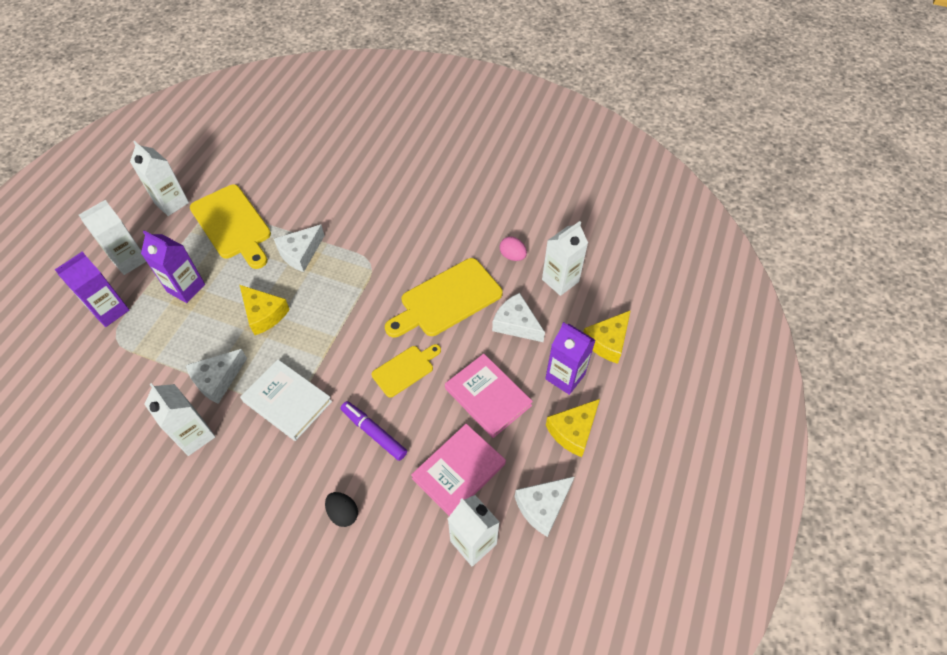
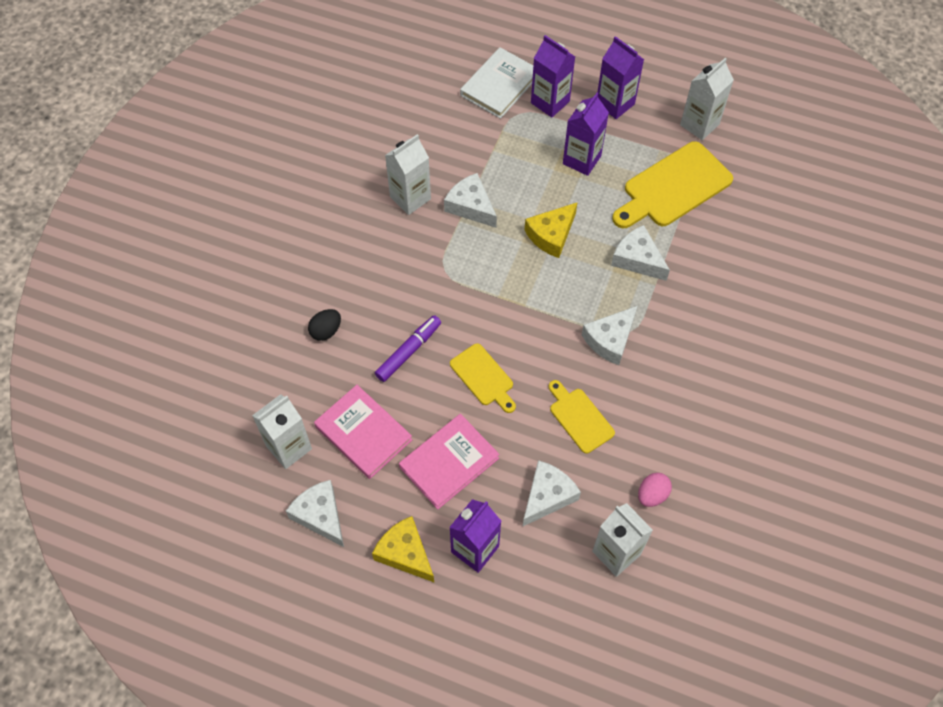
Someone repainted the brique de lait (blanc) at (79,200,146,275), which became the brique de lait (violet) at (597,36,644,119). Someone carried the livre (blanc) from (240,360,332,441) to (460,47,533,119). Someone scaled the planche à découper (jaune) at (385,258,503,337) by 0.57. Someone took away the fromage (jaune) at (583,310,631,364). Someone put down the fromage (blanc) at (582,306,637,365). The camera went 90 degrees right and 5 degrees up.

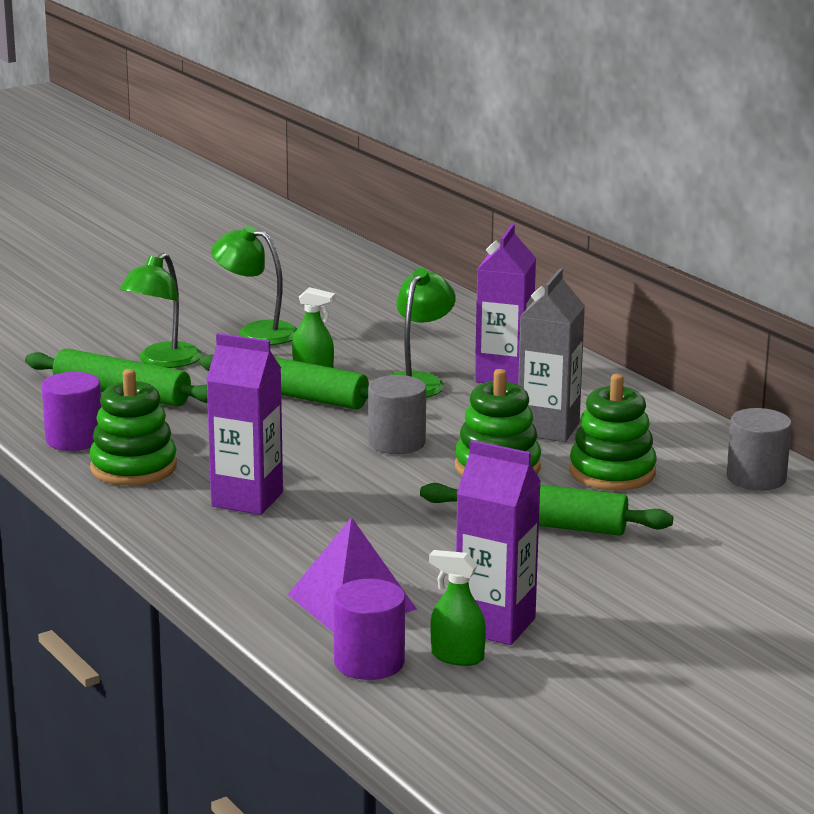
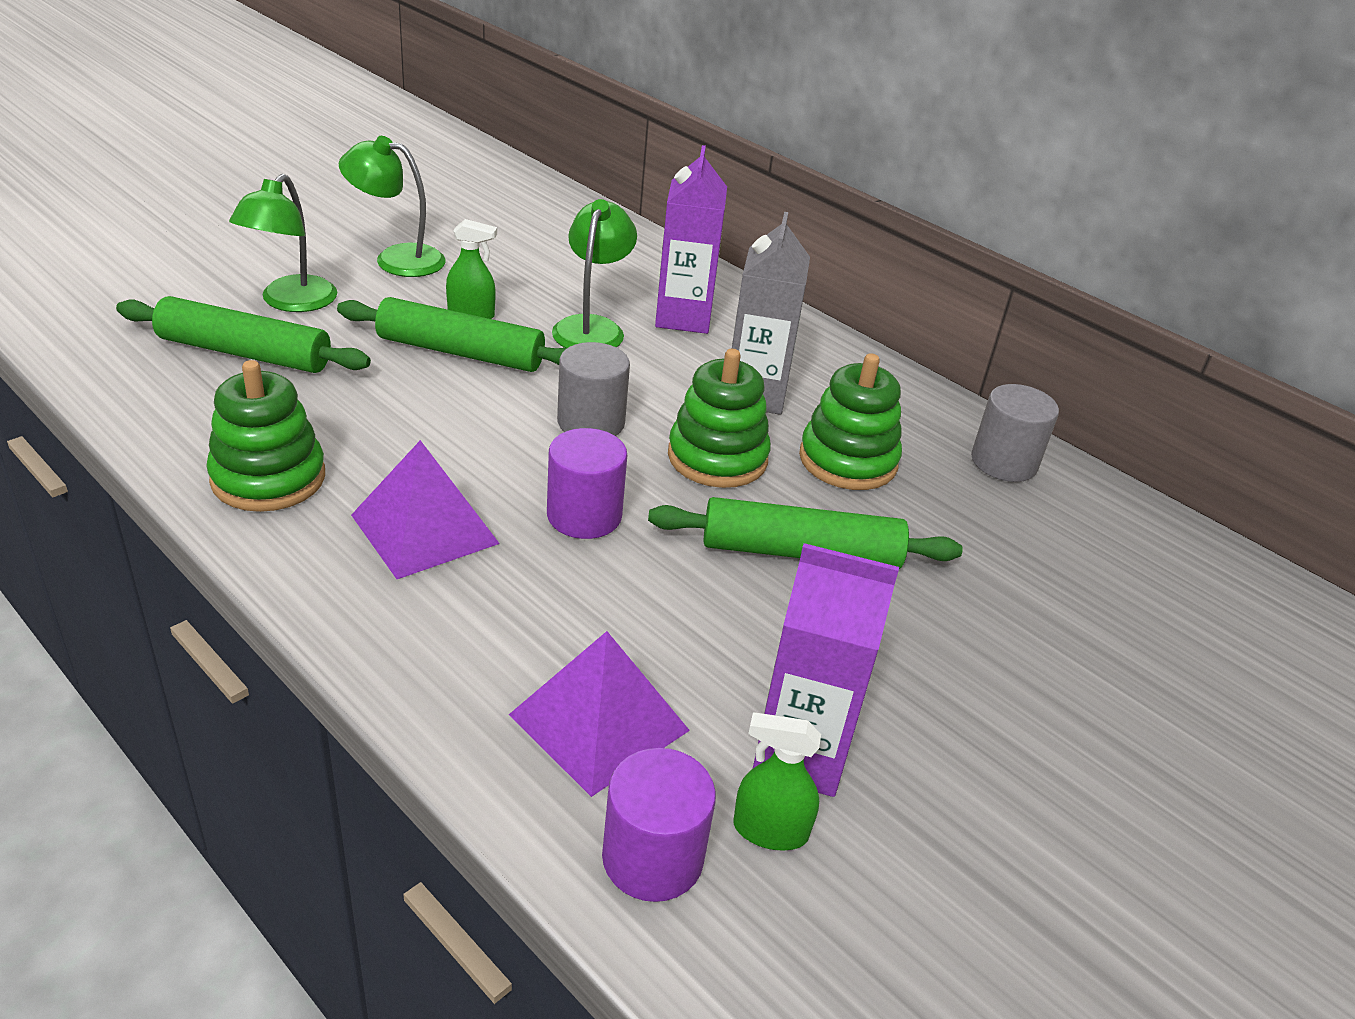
Someone carried the cylindre (violet) from (42,372,102,451) to (547,428,627,539). Someone swapped the brique de lait (violet) at (206,333,283,515) for the pyramide (violet) at (351,440,500,579). The camera went 15 degrees left and 15 degrees up.

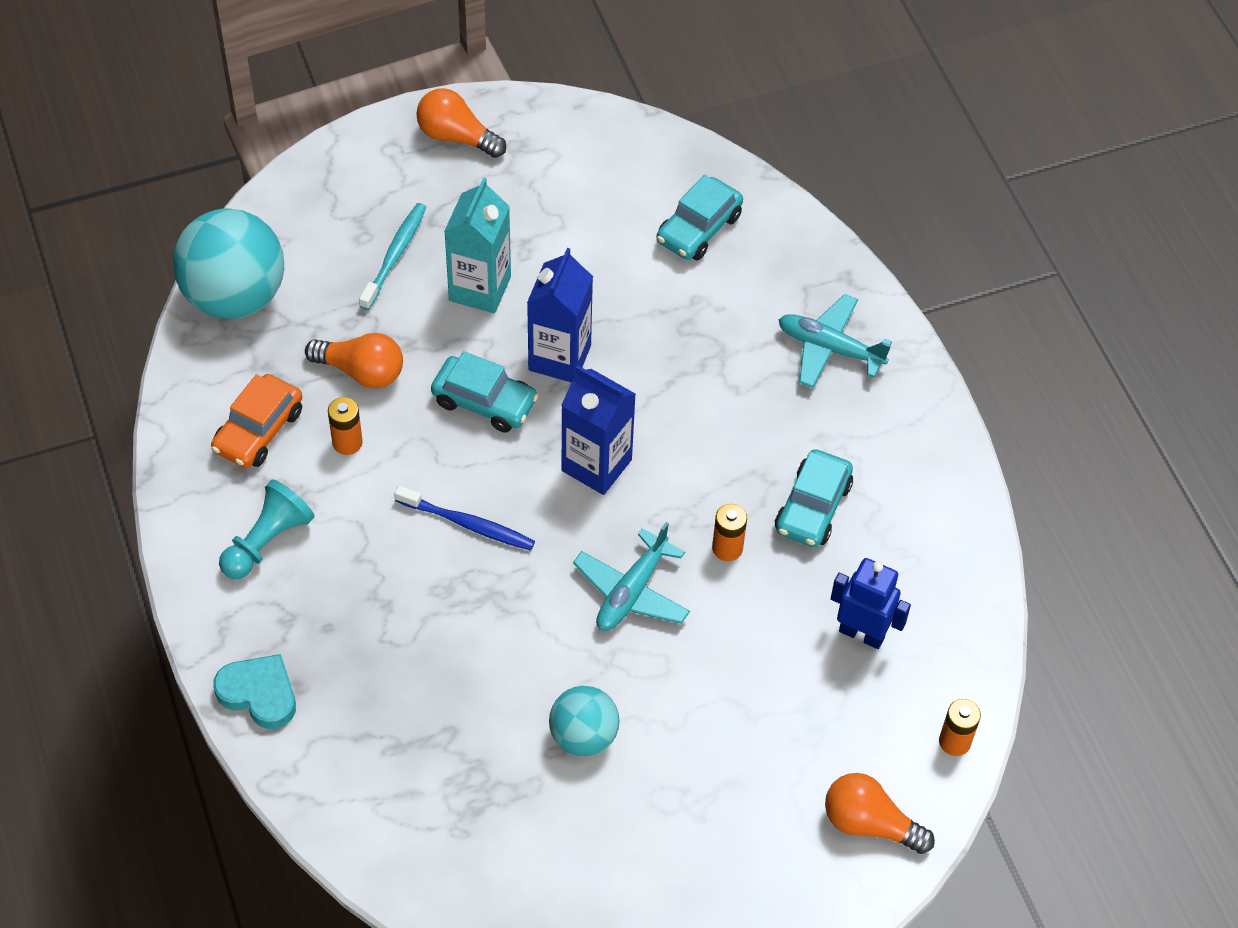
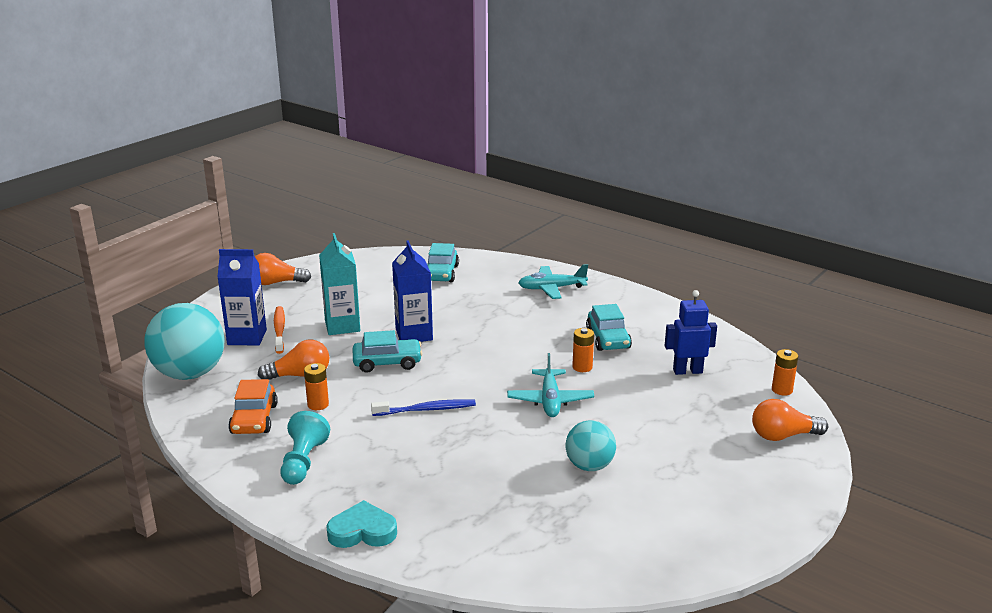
Someone repainted the brosse à dents (turquoise) at (359,203,426,310), which became the brosse à dents (orange) at (274,306,285,354). Someone carried the brique de lait (bleu) from (561,365,636,495) to (217,249,267,346). The camera went 30 degrees left and 30 degrees down.

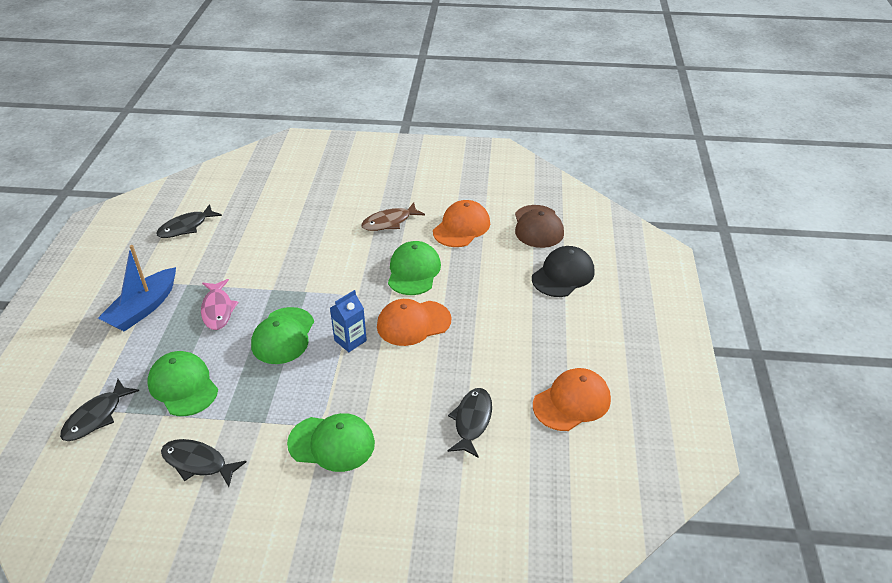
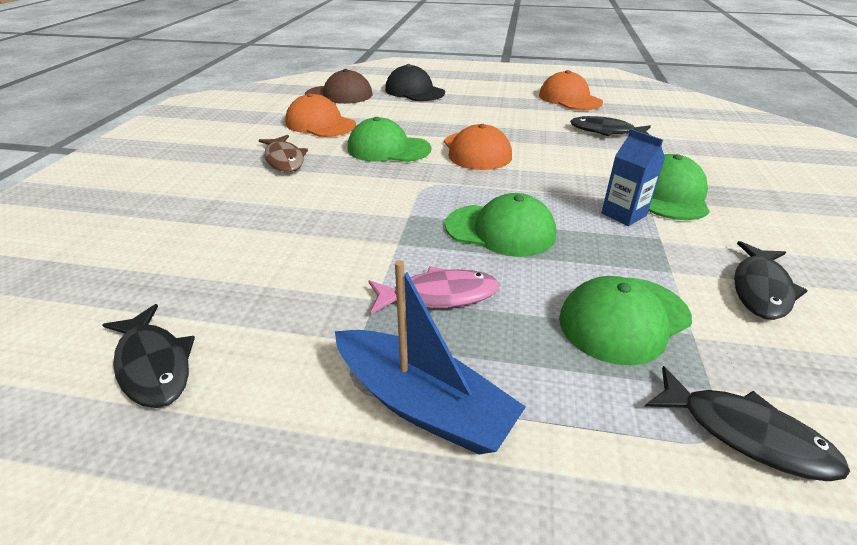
Someone carried the brique de lait (bleu) from (330,290,367,352) to (601,129,665,226). The camera went 85 degrees left and 5 degrees down.

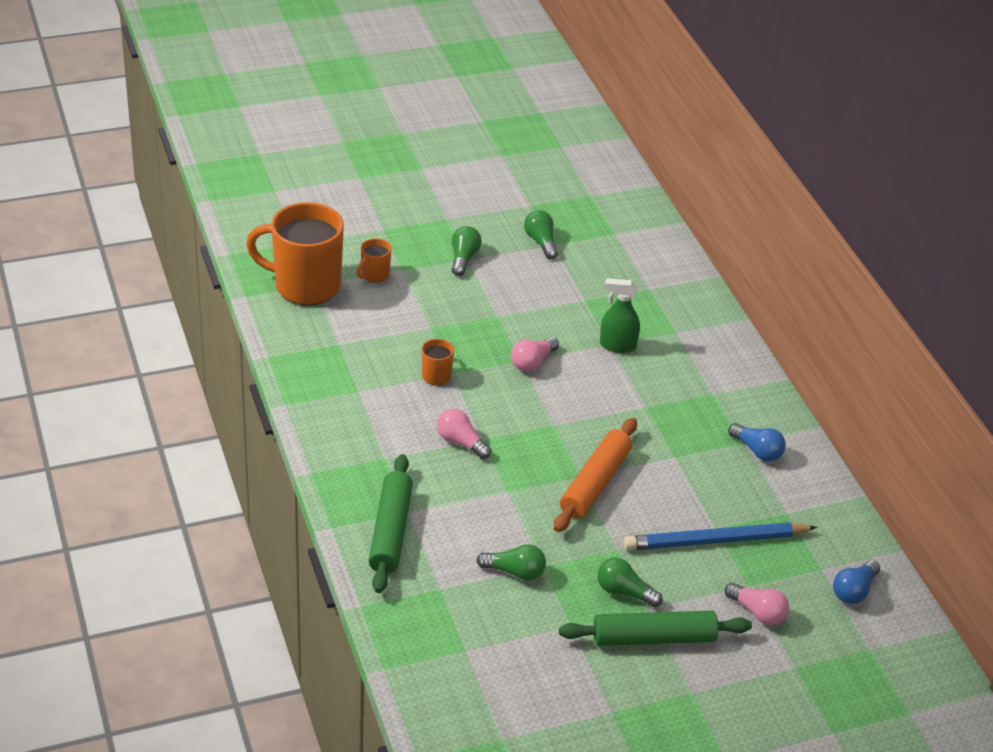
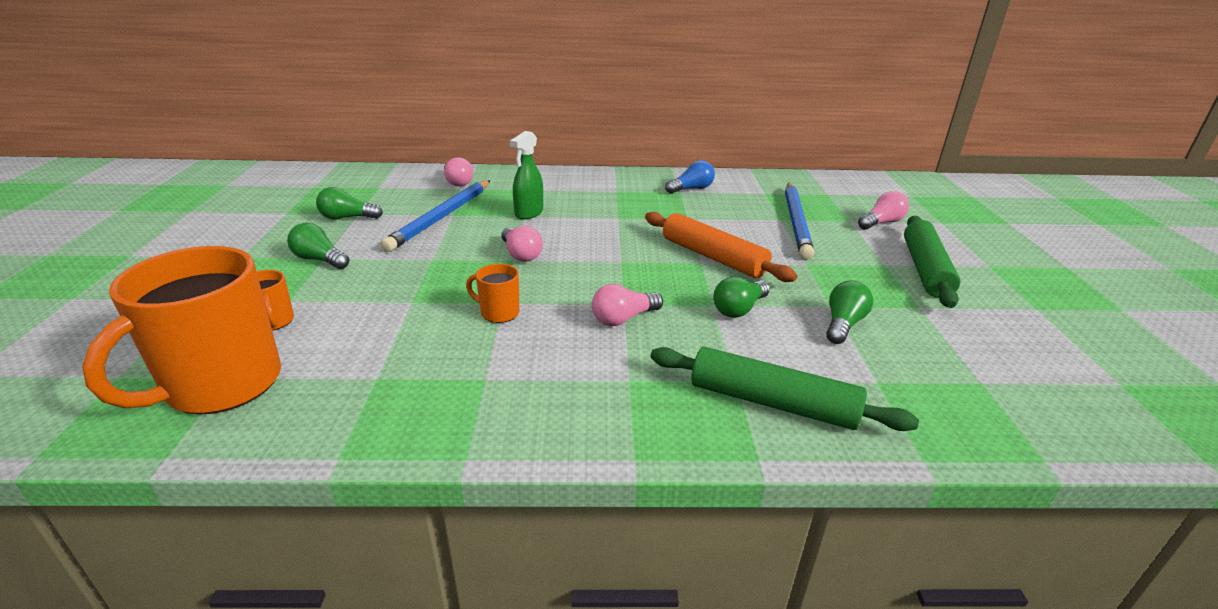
Someone carried the ampoule (vert) from (597,558,663,607) to (713,277,770,318). Someone took away the ampoule (bleu) at (833,560,880,604). Someone put down the crayon (bleu) at (380,180,490,252). Someone put down the ampoule (rose) at (444,157,473,186). The camera went 70 degrees left and 10 degrees down.

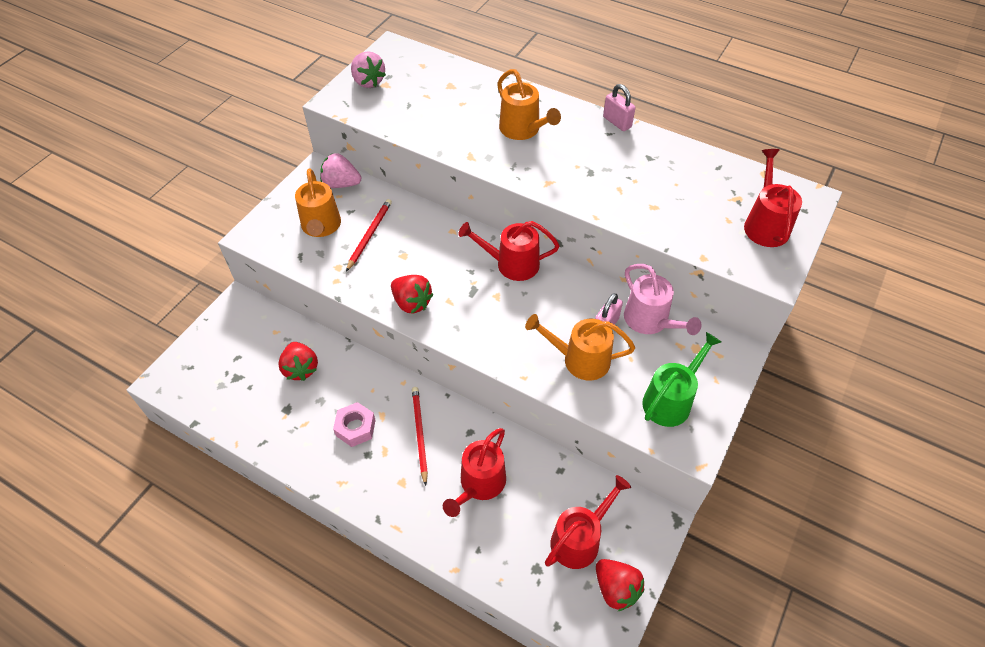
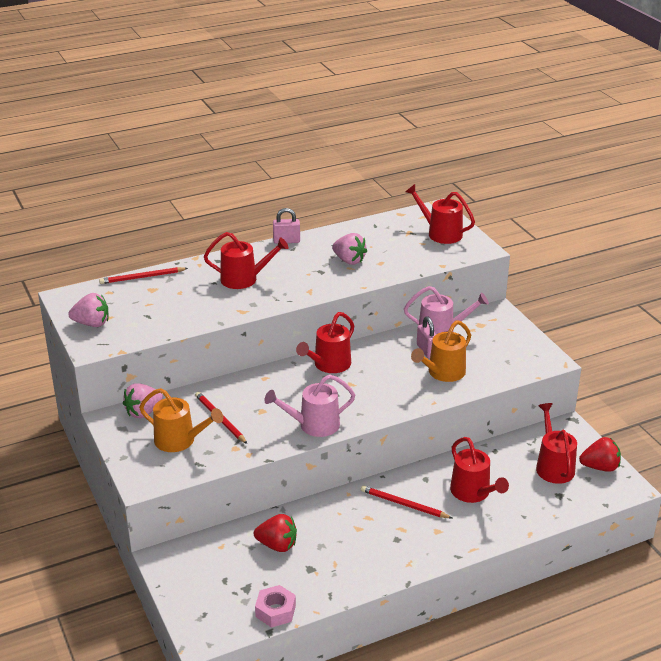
Someone carried the écrou (rose) from (333,402,376,447) to (255,585,296,628). Someone swapped the fraise (rouge) at (391,275,433,314) for the arrosoir (rose) at (265,374,355,437). Someone repainted the arrosoir (orange) at (497,69,561,140), which became the arrosoir (rouge) at (204,232,289,289). Someone took away the arrosoir (vert) at (642,332,721,427). Someone put down the crayon (rouge) at (99,267,188,284). Someone put down the fraise (rose) at (332,233,367,265). The camera went 55 degrees left and 20 degrees down.

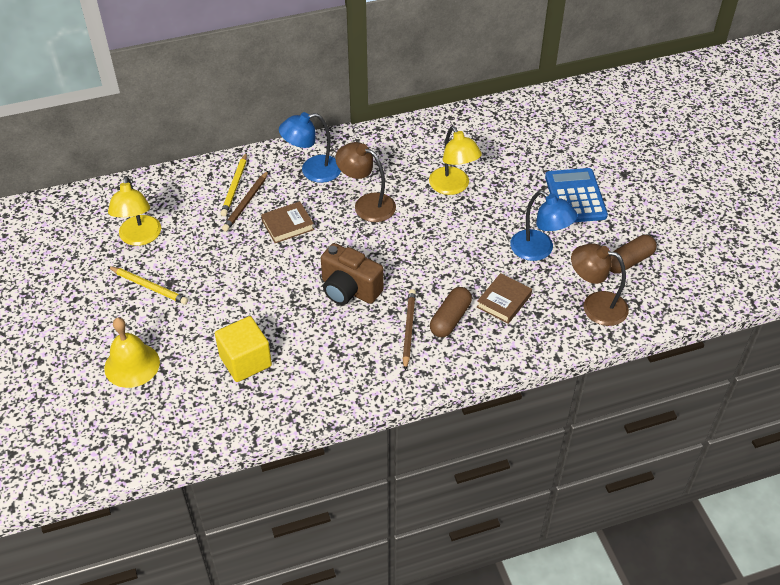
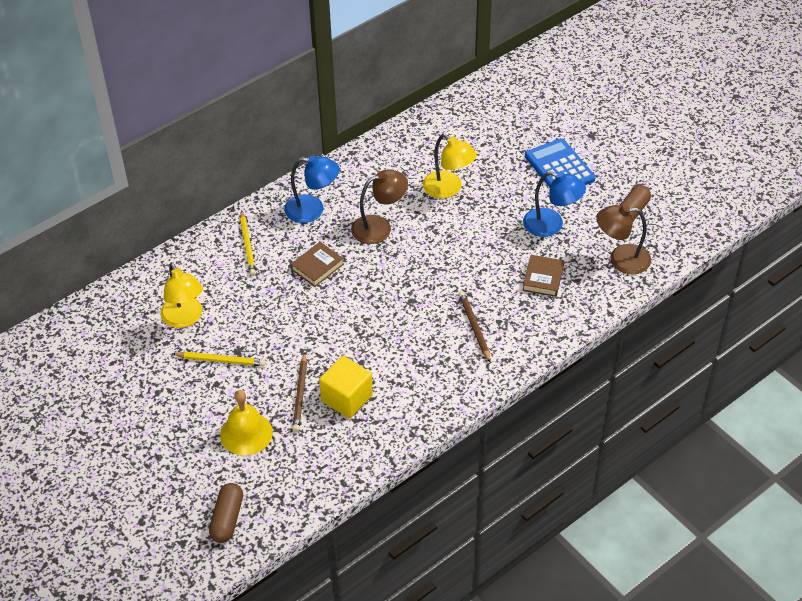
Someone carried the crayon (marron) from (222,171,268,232) to (292,353,307,432). Someone rotated the lampe (bleu) at (279,112,341,183) by 135 degrees counterclockwise. Someone took away the appareil photo (marron) at (321,243,384,305). Someone rotated the lampe (marron) at (335,142,396,222) by 150 degrees clockwise. Someone carried the gélule (marron) from (430,287,472,337) to (209,483,243,543). The camera went 20 degrees left and 0 degrees up.

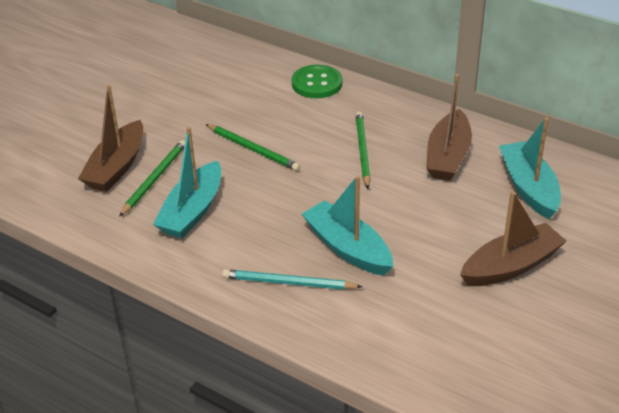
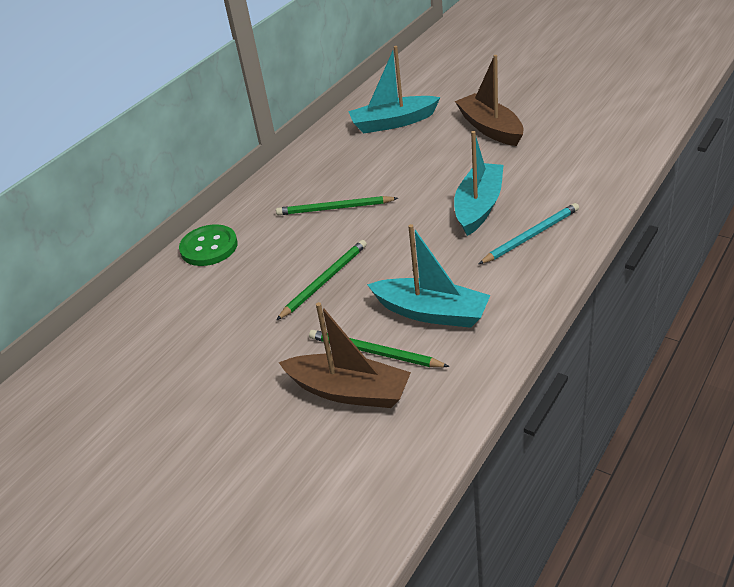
Someone rotated the crayon (turquoise) at (222,269,362,290) by 135 degrees counterclockwise. Someone rotated the bateau (turquoise) at (302,176,393,276) by 150 degrees clockwise. Someone took away the bateau (marron) at (426,74,472,181). The camera went 85 degrees left and 0 degrees up.

